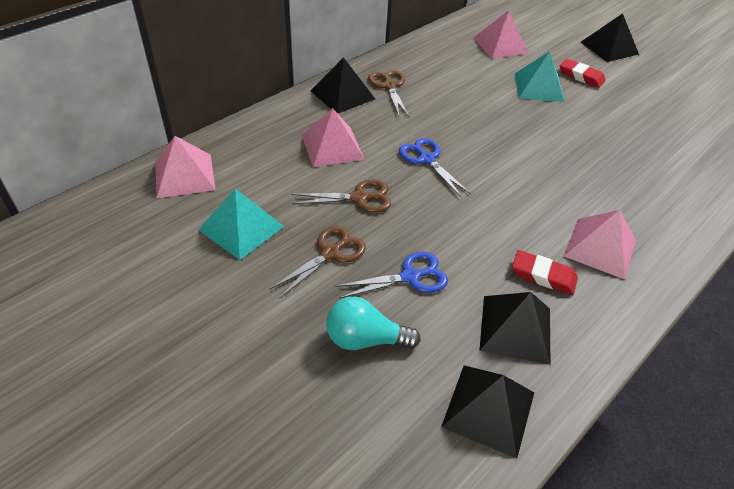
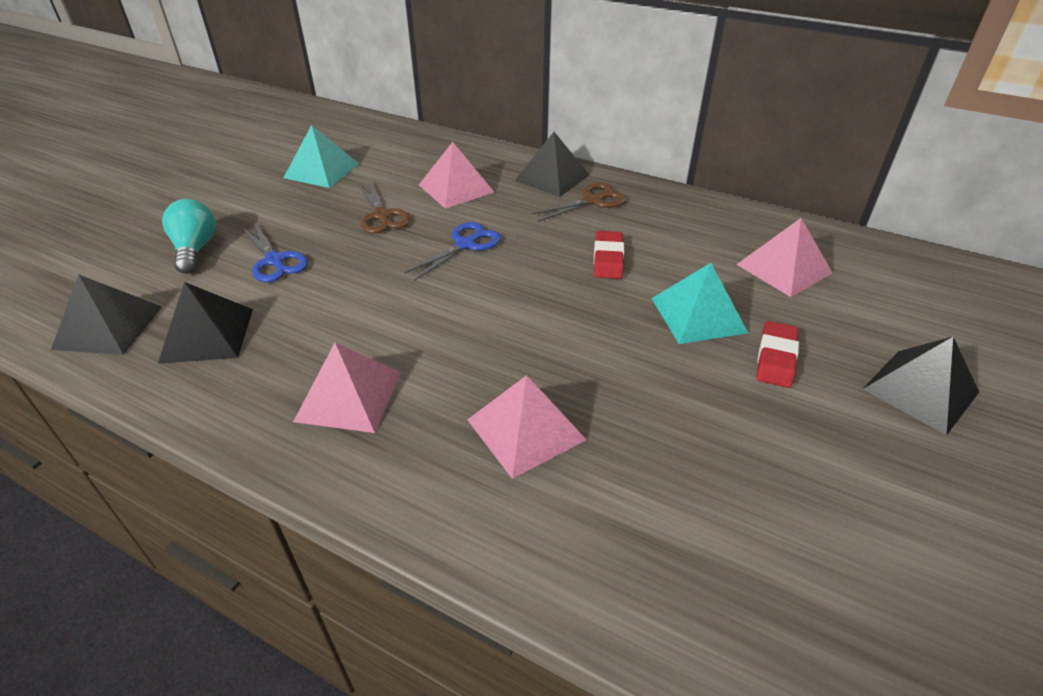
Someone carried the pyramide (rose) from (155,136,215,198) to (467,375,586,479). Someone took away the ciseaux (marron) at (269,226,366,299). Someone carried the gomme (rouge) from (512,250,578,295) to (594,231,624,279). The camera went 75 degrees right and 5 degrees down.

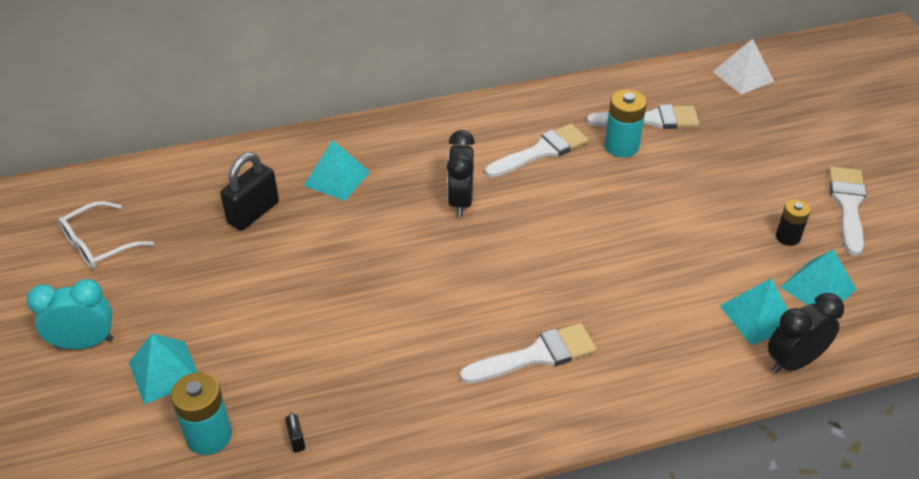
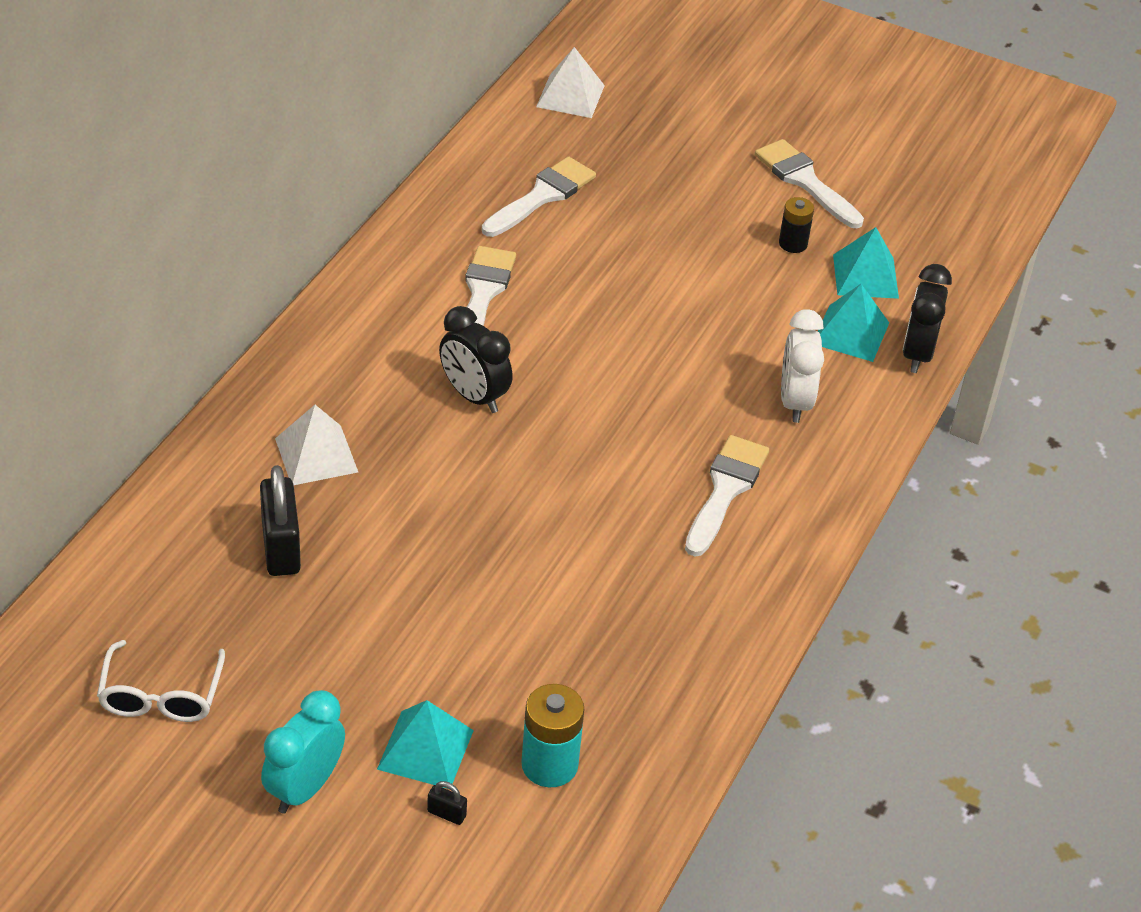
Someone carried the cadenas (noir) from (285,413,305,453) to (427,781,467,825). Someone repainted the pyramide (turquoise) at (304,140,370,201), which became the pyramide (blanc) at (275,405,358,485). Someone took away the pile (turquoise) at (604,90,647,158). Someone put down the réveil (blanc) at (781,309,824,423). The camera went 50 degrees left and 0 degrees up.

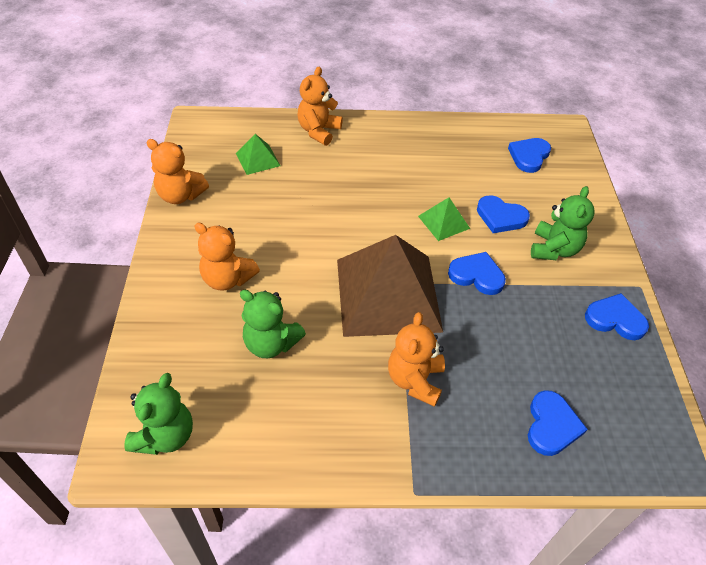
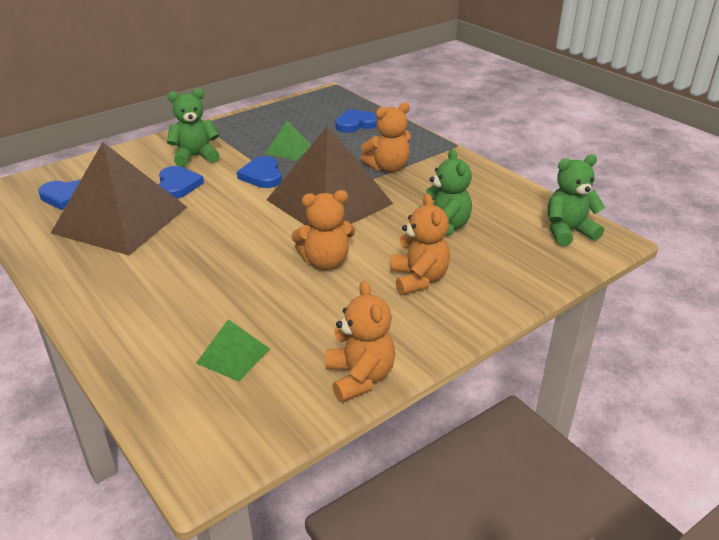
Someone carried the ours en peluche (orange) from (297,67,343,146) to (291,190,355,270). Someone carried the pyramide (vert) from (418,197,470,241) to (265,121,311,160). Someone took away the cœur (bleu) at (585,293,649,340). Someone put down the pyramide (marron) at (51,142,187,255). The camera went 125 degrees left and 15 degrees down.

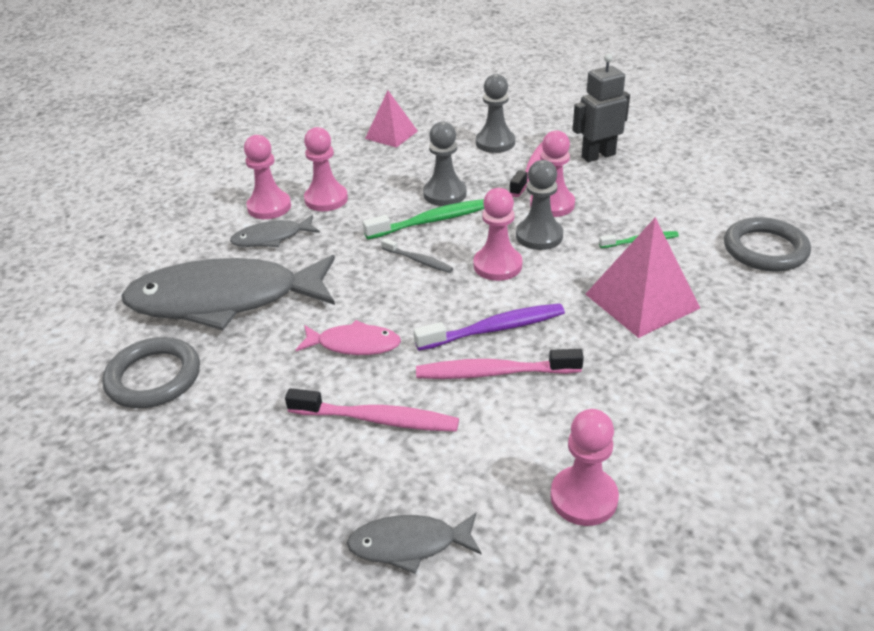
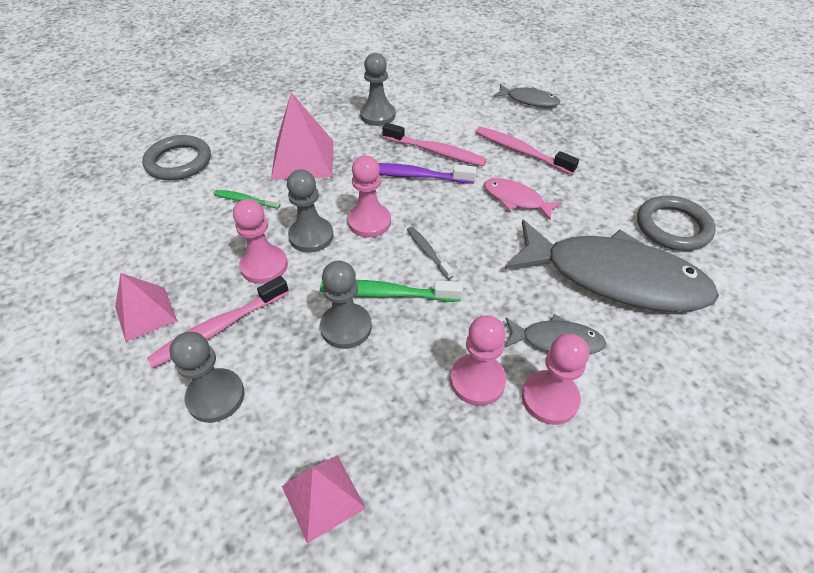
Someone took away the pion (rose) at (550,409,619,526). Someone swapped the robot (gris) at (573,54,630,162) for the pyramide (rose) at (115,273,177,342). Someone put down the pion (gris) at (360,53,395,126). The camera went 155 degrees left and 10 degrees up.

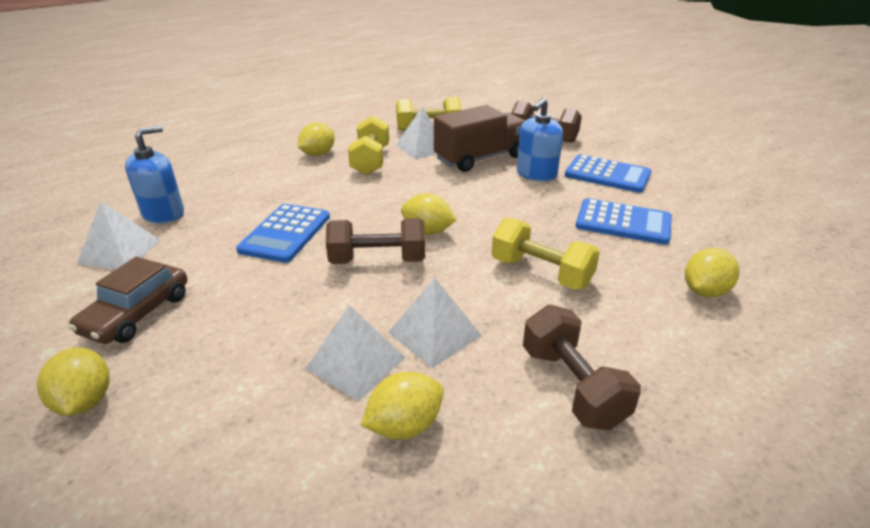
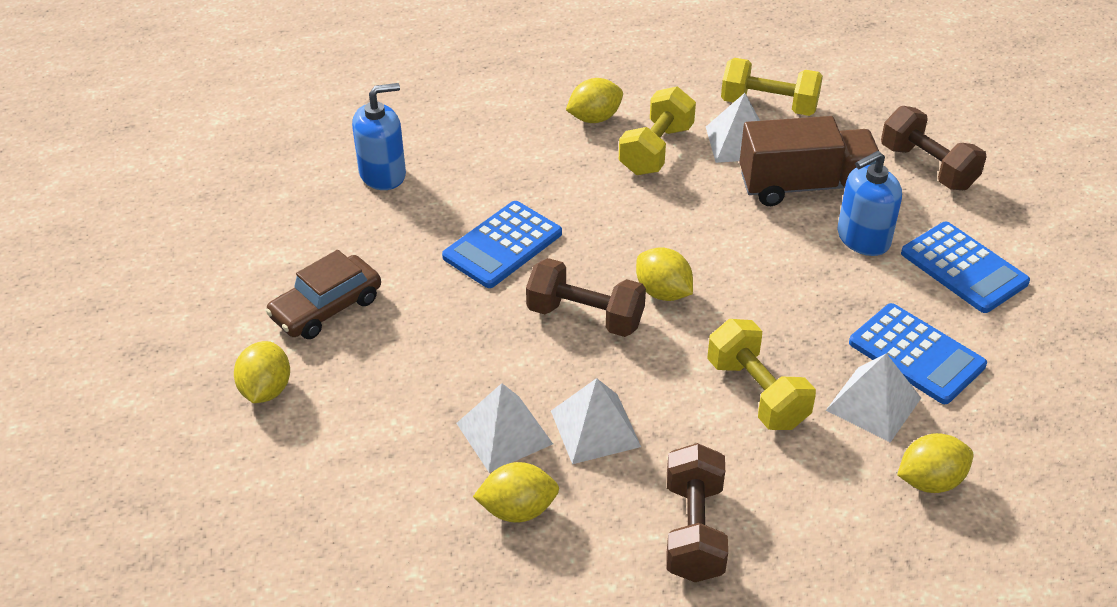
Someone carried the pyramide (blanc) from (77,201,161,269) to (826,353,921,443). The camera went 25 degrees right and 10 degrees up.

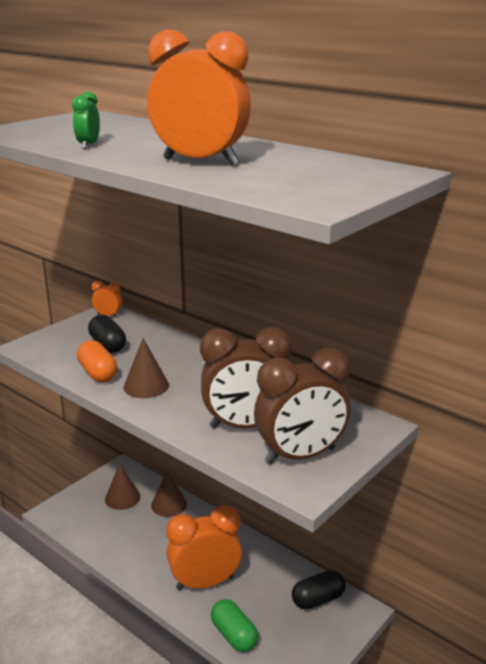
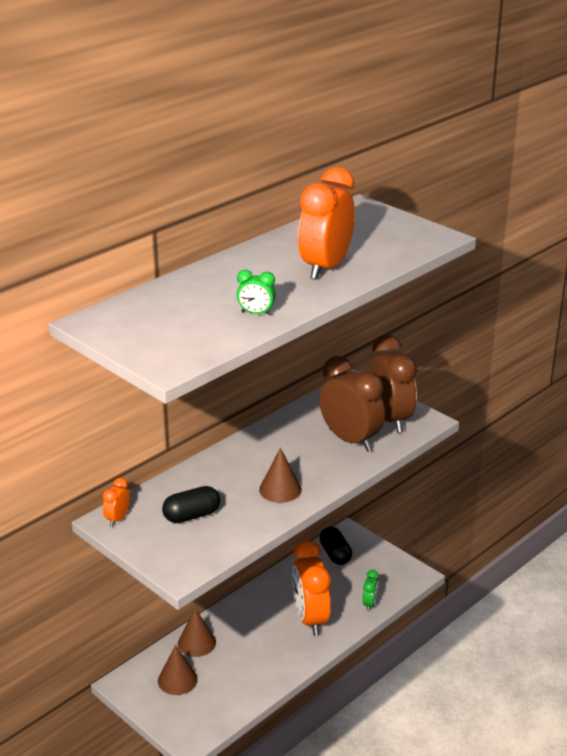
Someone took away the gélule (orange) at (77,340,117,382). Someone rotated the réveil (marron) at (200,327,292,428) by 45 degrees counterclockwise. Someone swapped the gélule (vert) at (211,599,258,652) for the réveil (vert) at (363,570,379,611). The camera went 85 degrees left and 5 degrees up.

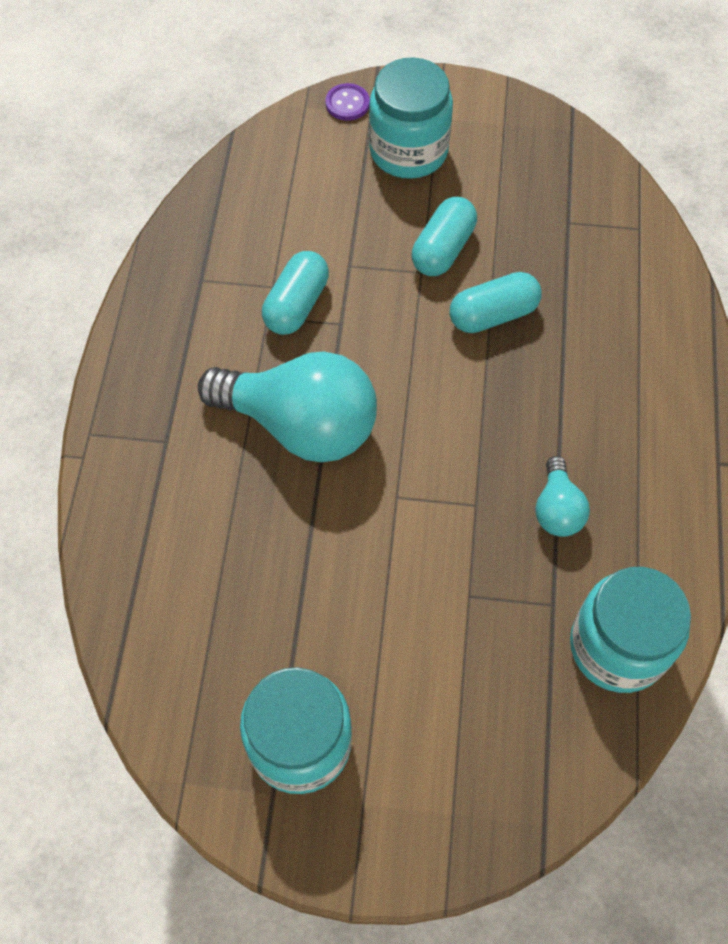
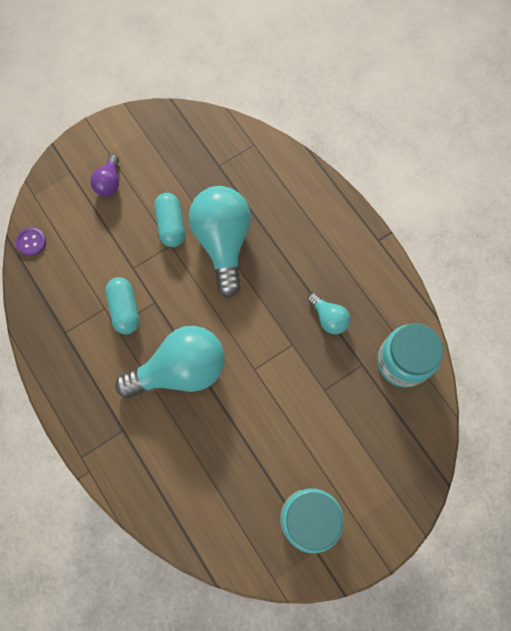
Someone carried the bouton (violet) from (325,83,370,121) to (15,227,46,256). Someone swapped the bocal (turquoise) at (369,57,453,179) for the ampoule (violet) at (90,154,119,196). Someone swapped the gélule (turquoise) at (450,272,542,333) for the ampoule (turquoise) at (189,186,251,298). The camera went 40 degrees left and 10 degrees up.

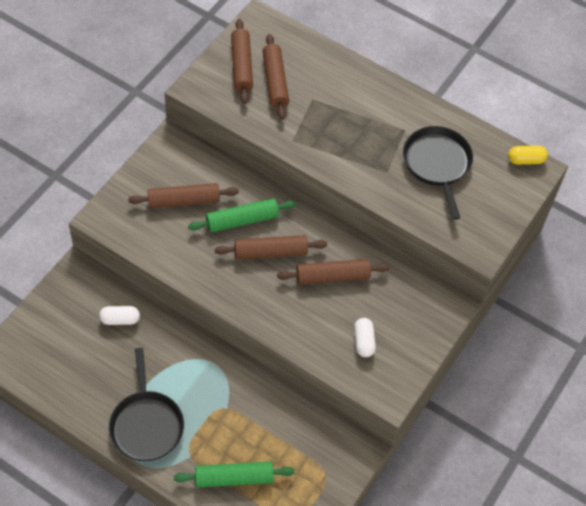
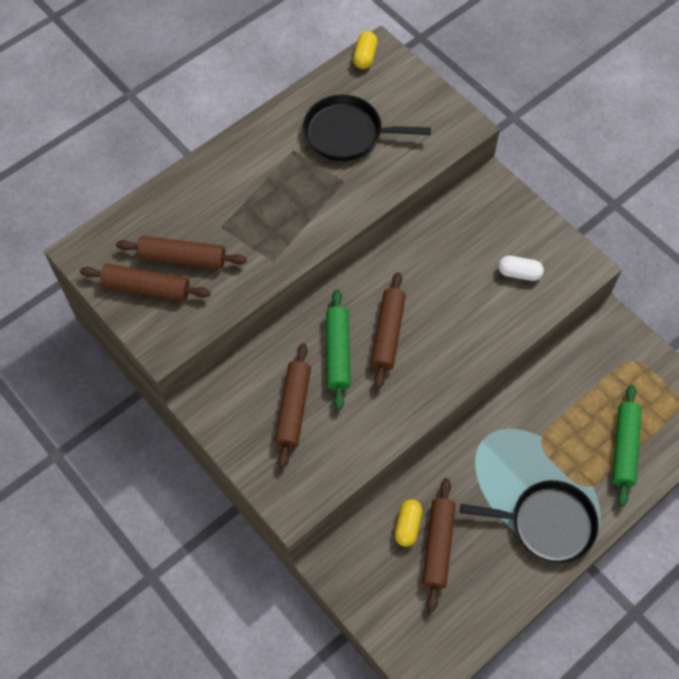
Someone repainted the gélule (blanc) at (99,306,140,325), which became the gélule (jaune) at (395,499,422,547). Someone carried the rouleau à pâtisserie (marron) from (277,259,390,284) to (422,478,456,612). The camera went 70 degrees left and 5 degrees up.

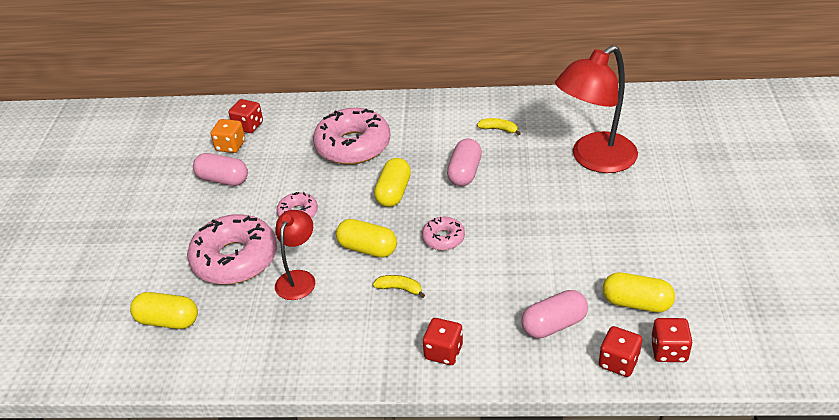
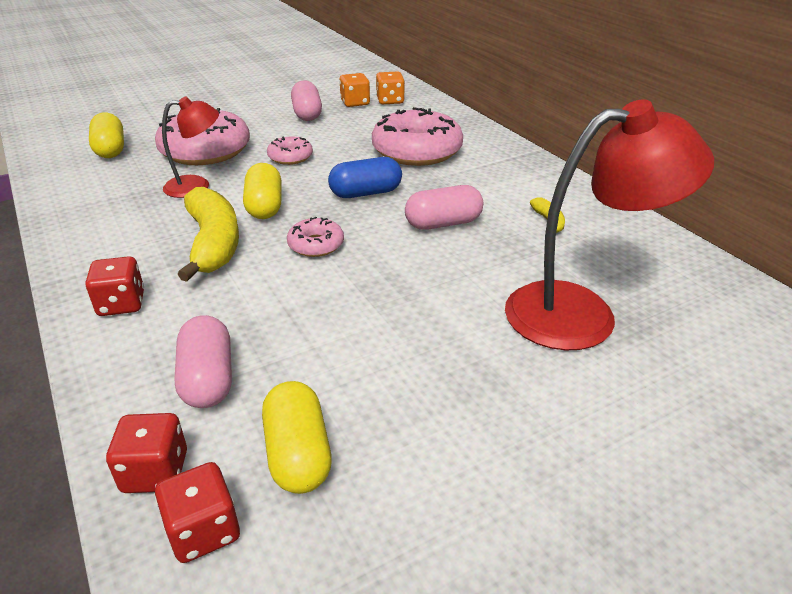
Someone repainted the dé (rouge) at (229,99,263,133), which became the dé (orange) at (376,71,405,104). Someone scaled the banane (jaune) at (373,275,425,298) by 2.25. Someone repainted the gélule (jaune) at (374,158,411,207), which became the gélule (bleu) at (328,157,402,198). Someone rotated the gélule (rose) at (521,290,588,338) by 45 degrees clockwise. Someone rotated the lampe (rouge) at (555,45,638,173) by 150 degrees clockwise. The camera went 55 degrees right and 5 degrees down.

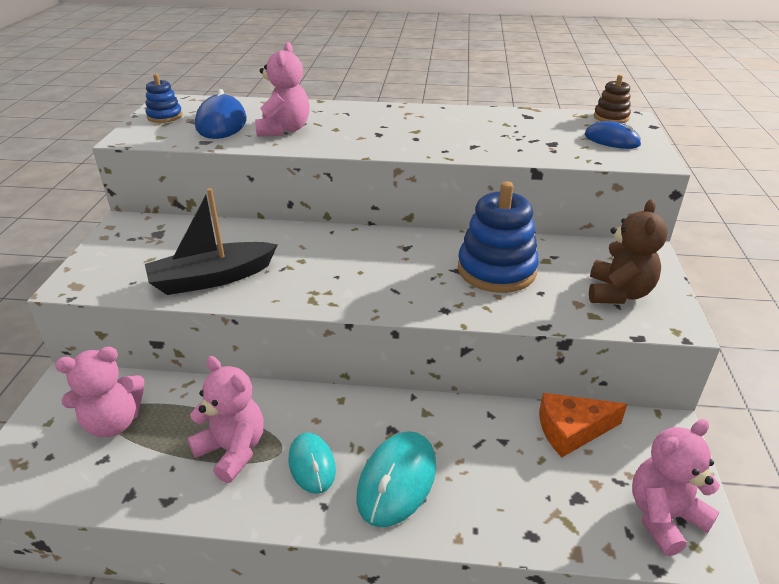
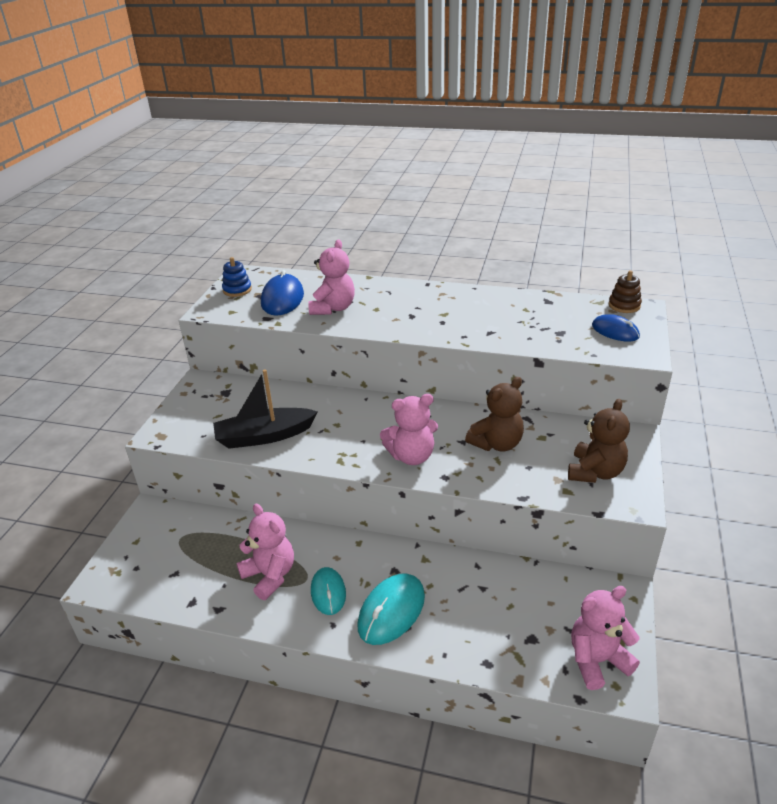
Someone carried the ours en peluche (rose) from (55,347,145,437) to (380,394,438,465). Someone swapped the jouet à empiler (bleu) at (458,181,539,293) for the ours en peluche (marron) at (465,377,524,451). Someone took away the fromage (orange) at (539,393,627,457). The camera went 10 degrees right and 0 degrees up.

